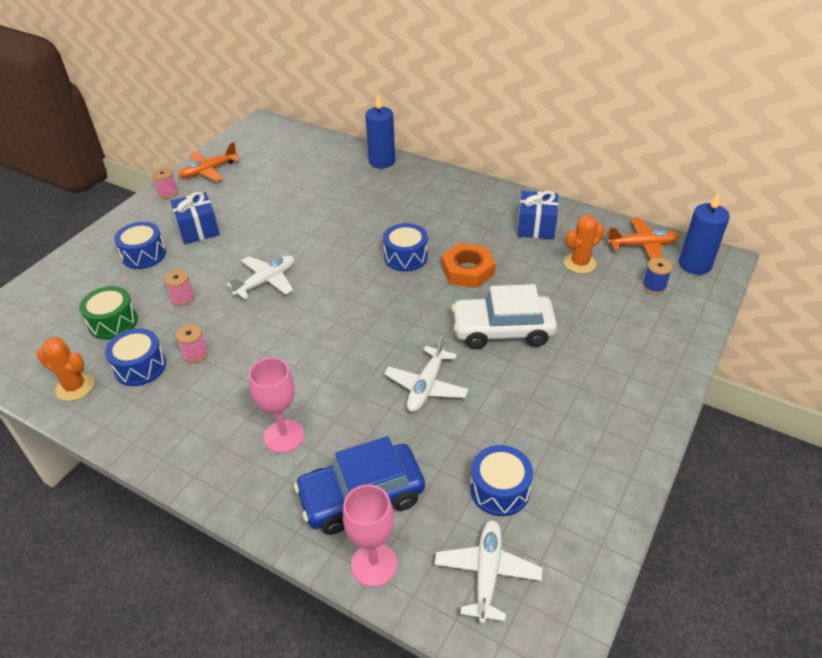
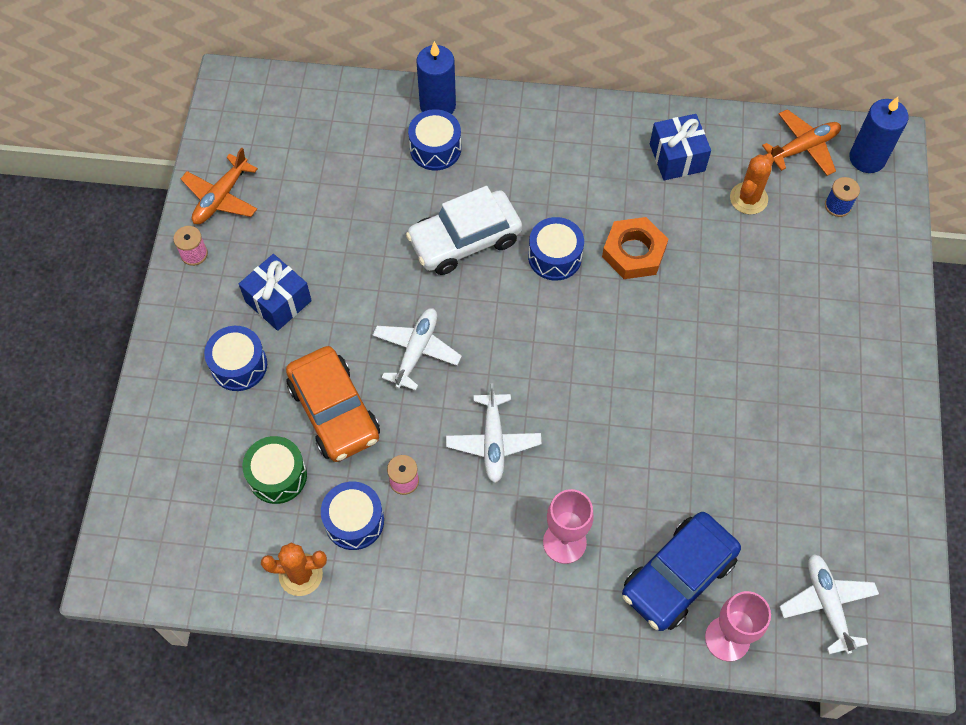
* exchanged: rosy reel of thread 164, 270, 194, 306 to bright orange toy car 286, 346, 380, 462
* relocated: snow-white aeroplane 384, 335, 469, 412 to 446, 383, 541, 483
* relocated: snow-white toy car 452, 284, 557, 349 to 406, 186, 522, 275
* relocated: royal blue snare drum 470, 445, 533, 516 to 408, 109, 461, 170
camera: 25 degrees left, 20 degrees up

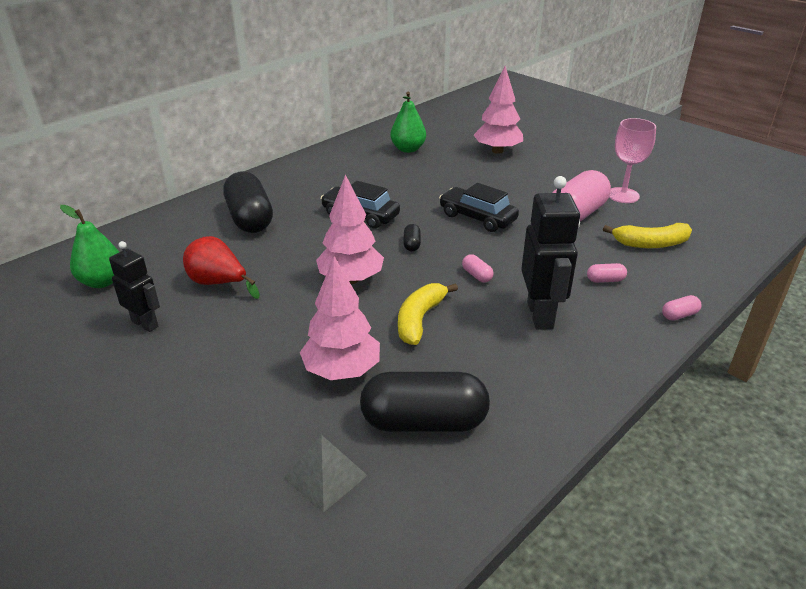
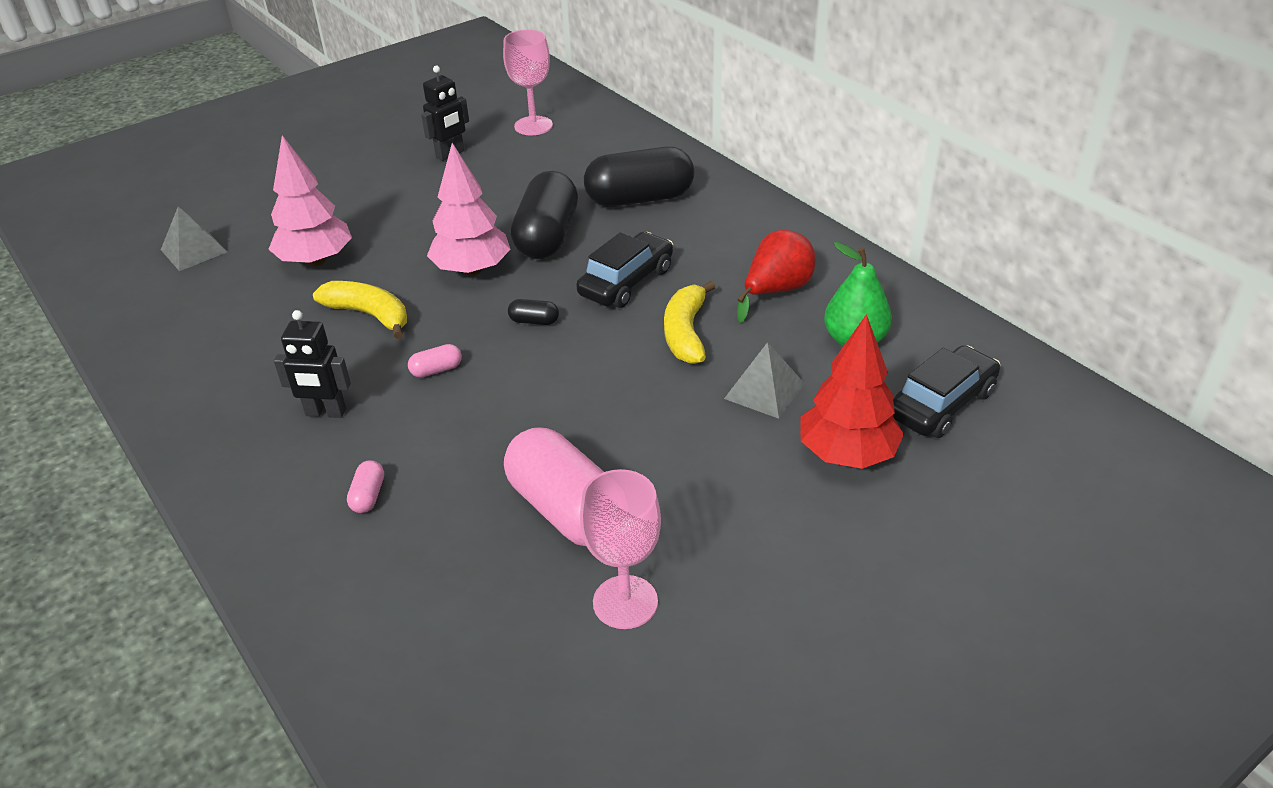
* exchanged: green pear 60, 205, 119, 288 to rosy chalice 503, 30, 553, 135
* relocated: crimson pear 183, 236, 260, 299 to 737, 230, 816, 323
* relocated: black pill shape 360, 372, 490, 432 to 511, 171, 578, 259
* relocated: black toy car 439, 183, 519, 232 to 892, 345, 1000, 438
* colour: rosy fir tree 474, 66, 523, 154 to crimson fir tree 800, 314, 904, 469
* size: black toy robot 521, 176, 580, 330 = 274, 310, 351, 418 x0.62
* relocated: yellow banana fruit 603, 223, 692, 248 to 664, 281, 716, 364
* missing: rosy pill shape 662, 295, 701, 321
* appeared: gray pyramid shape 724, 342, 805, 419
camera: 100 degrees right, 5 degrees up

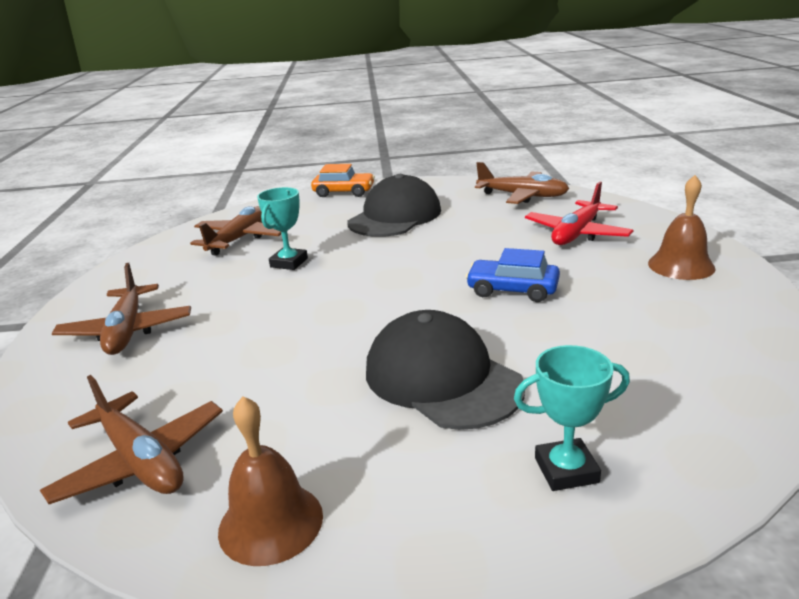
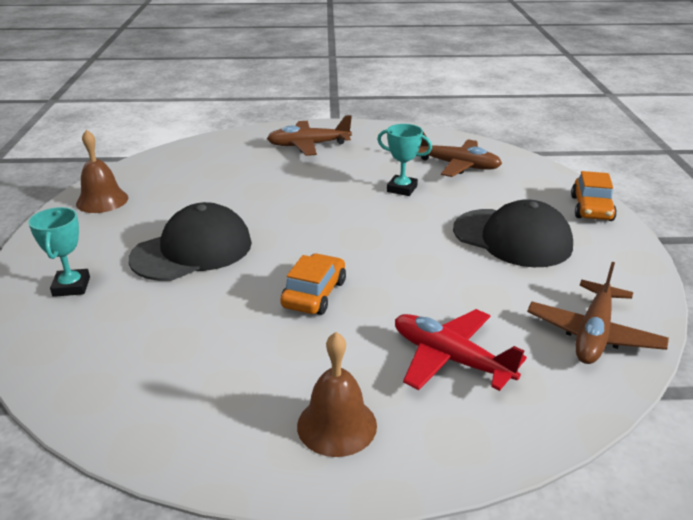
* missing: russet aeroplane 40, 375, 223, 504
* colour: royal blue toy car 466, 248, 560, 302 to bright orange toy car 280, 254, 346, 315
camera: 90 degrees right, 5 degrees up

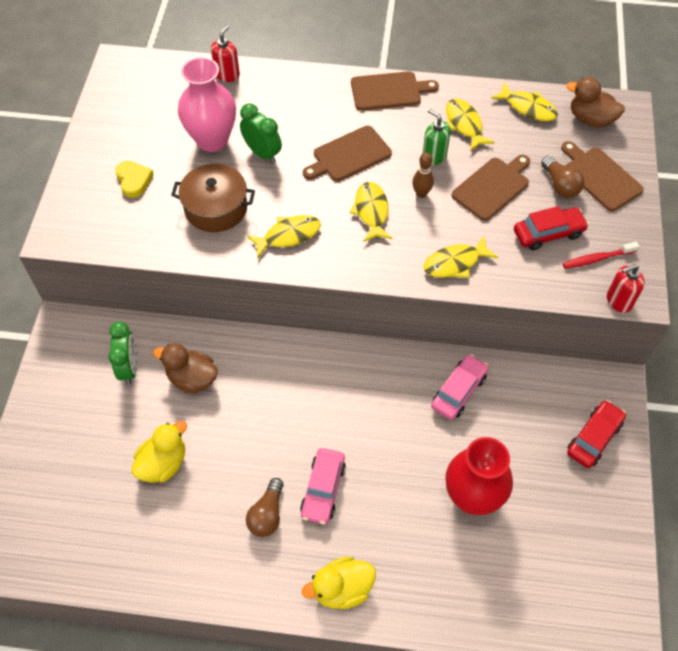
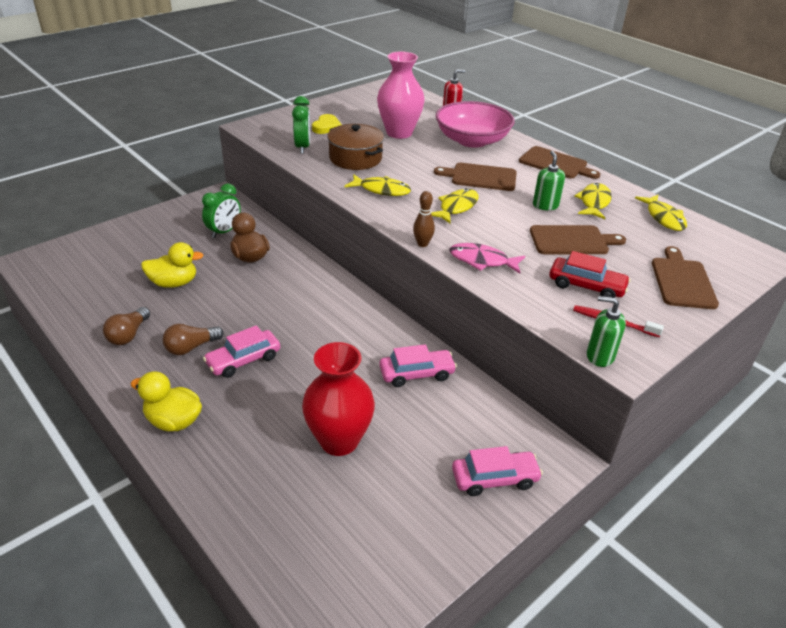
* relocated: green alarm clock 240, 103, 282, 163 to 292, 96, 310, 154
* relocated: russet bowling pin 412, 152, 434, 198 to 413, 191, 435, 247
* colour: yellow toy fish 423, 236, 498, 278 to rosy toy fish 449, 243, 525, 274
* relocated: russet bulb 541, 156, 584, 198 to 103, 307, 150, 345
* missing: russet rubber duck 566, 77, 625, 128
* colour: crimson toy car 567, 400, 626, 468 to rosy toy car 452, 446, 543, 496
* colour: crimson pump bottle 607, 264, 645, 313 to green pump bottle 587, 296, 626, 367
* appeared: rosy serving bowl 436, 101, 515, 148
camera: 40 degrees right, 20 degrees down

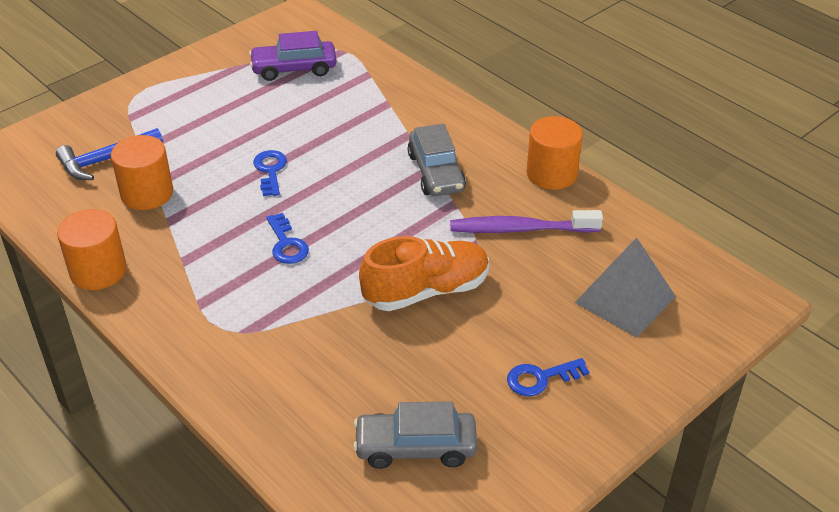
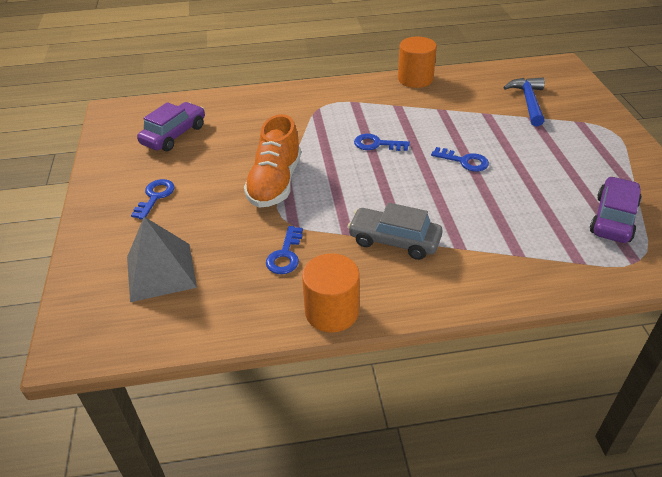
* missing: bright orange solid cylinder 111, 135, 173, 210
* colour: gray toy car 353, 401, 477, 469 to royal purple toy car 137, 102, 205, 151
* exchanged: royal purple toothbrush 450, 210, 603, 233 to royal blue key 266, 226, 303, 274
camera: 125 degrees right, 0 degrees up

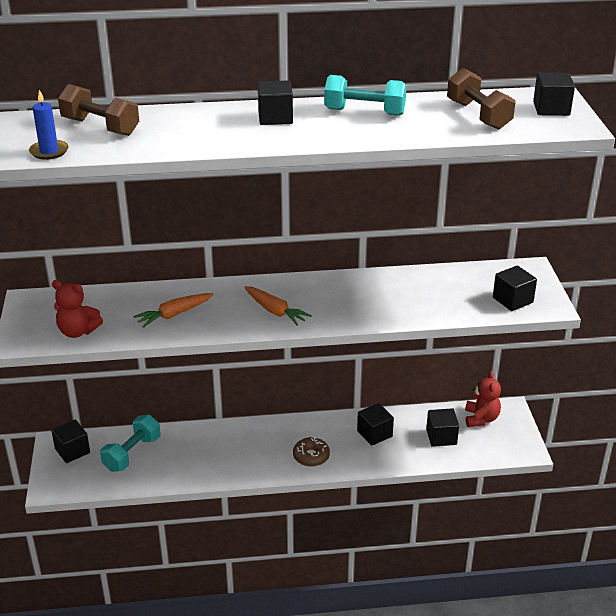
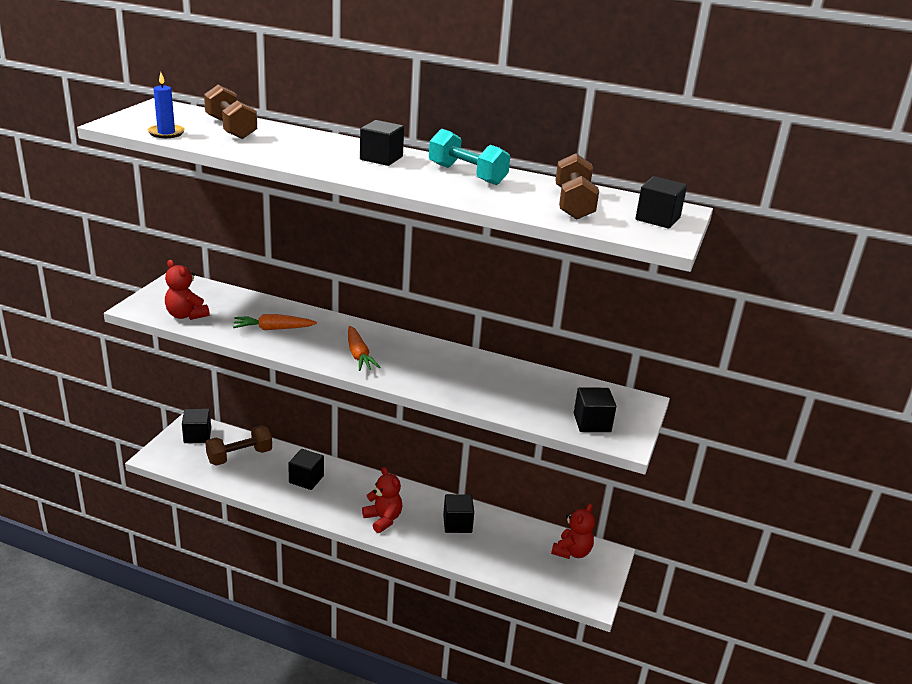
* colour: aqua dumbbell 100, 415, 160, 472 to russet dumbbell 205, 426, 272, 466
* exchanged: russet donut 293, 437, 330, 467 to crimson stuffed bear 362, 467, 402, 533
* relocated: black solid cube 426, 408, 459, 447 to 288, 449, 324, 490
camera: 25 degrees right, 5 degrees down

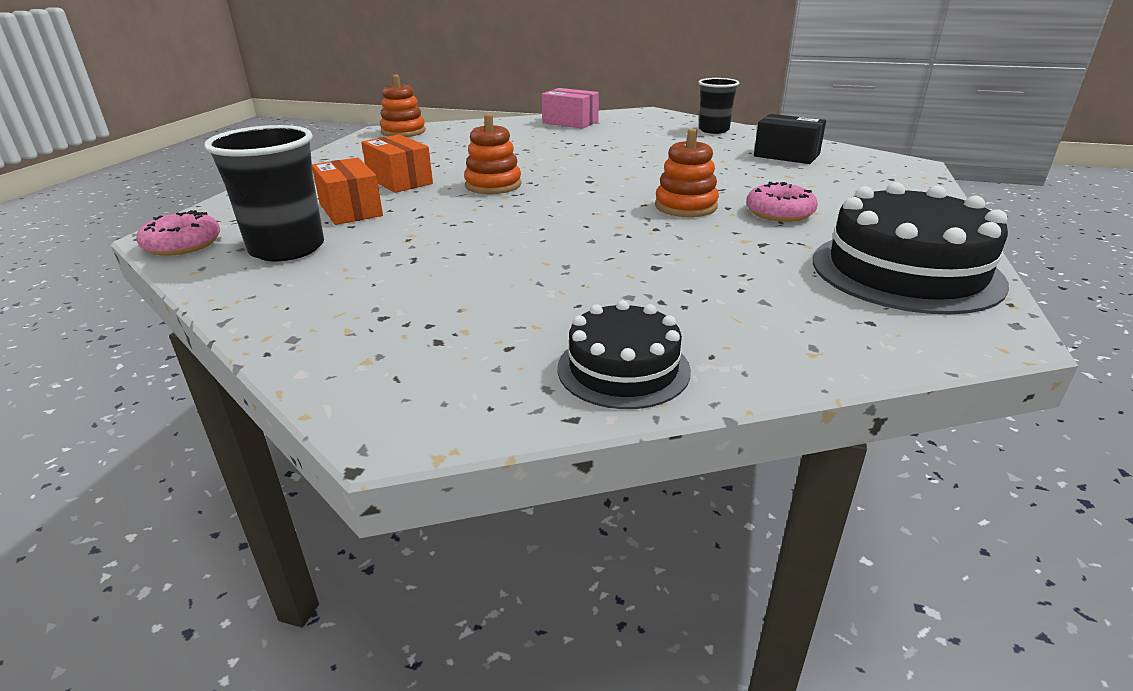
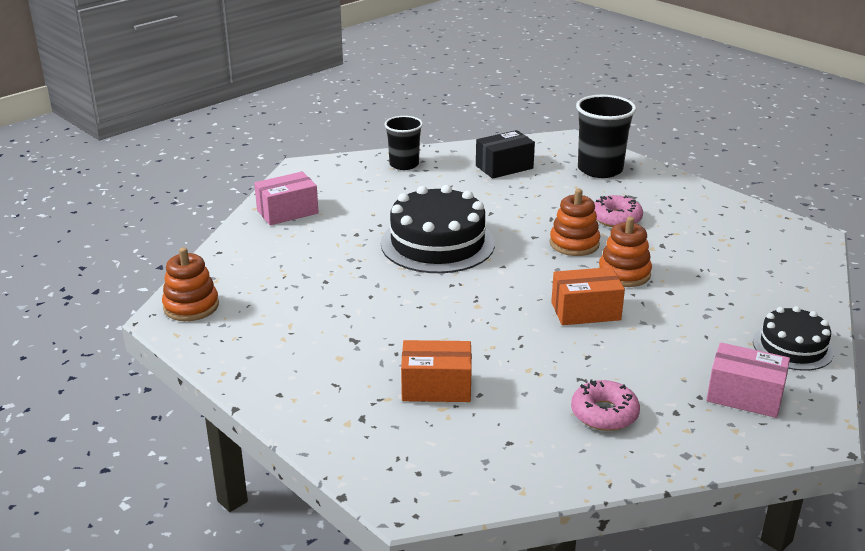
* relocated: rosy donut 136, 210, 220, 256 to 571, 379, 640, 431
* relocated: black cup 204, 125, 324, 261 to 576, 95, 636, 178
* relocated: bright orange parcel 361, 134, 433, 193 to 551, 267, 625, 325
* relocated: bright orange ring stacker 464, 113, 522, 194 to 599, 217, 652, 287
* relocated: black cake 813, 182, 1009, 315 to 381, 185, 495, 273
* appeared: rosy parcel 706, 342, 790, 418
camera: 60 degrees left, 0 degrees up

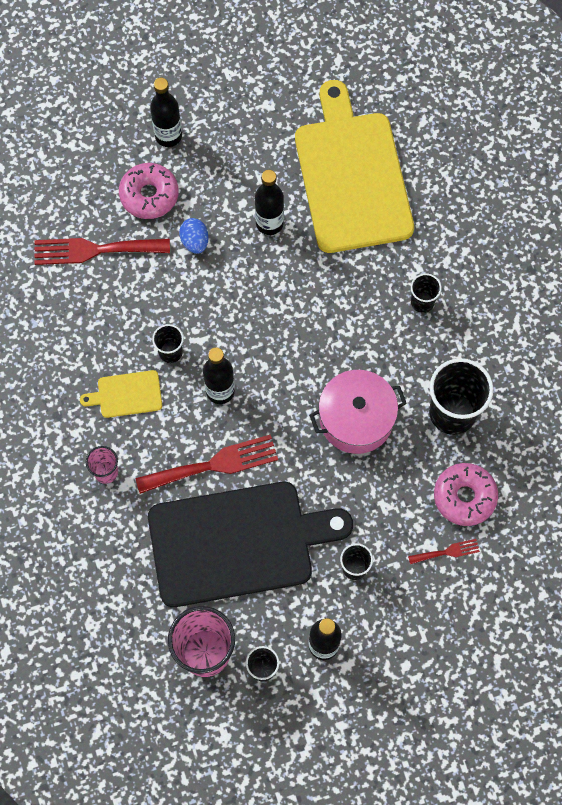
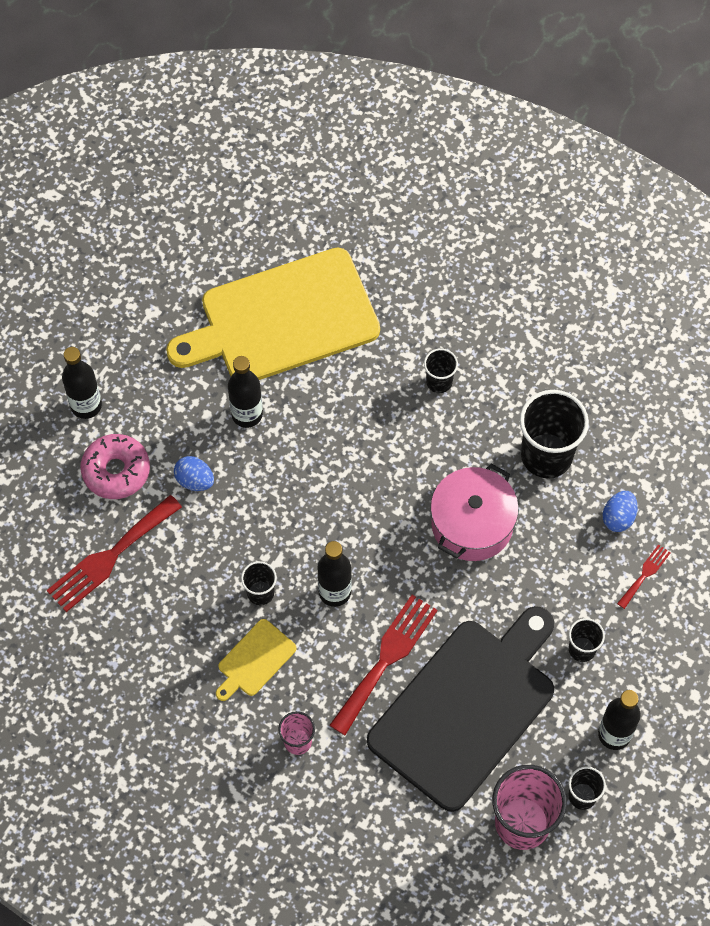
* spun: yellow chopping board 295, 80, 414, 253 = 166, 248, 380, 380 60 degrees counterclockwise
* exchanged: rosy donut 434, 463, 498, 526 to royal blue egg shape 602, 491, 638, 532
camera: 40 degrees left, 5 degrees down

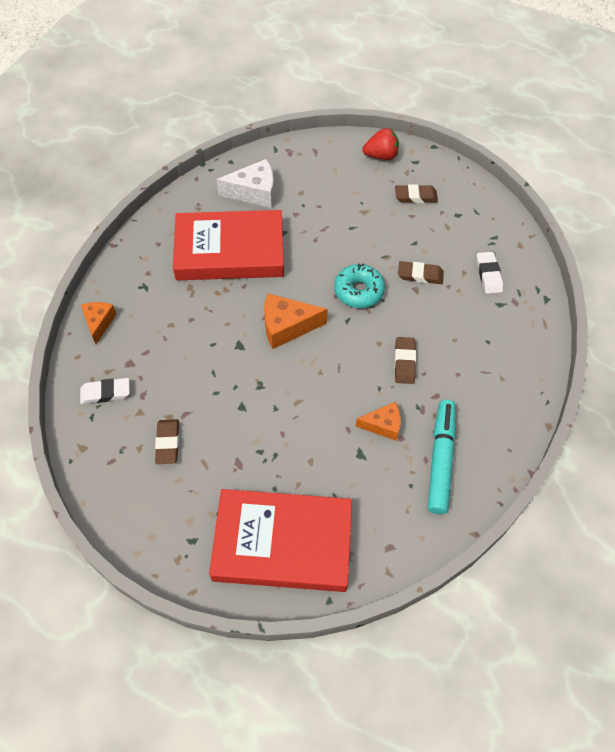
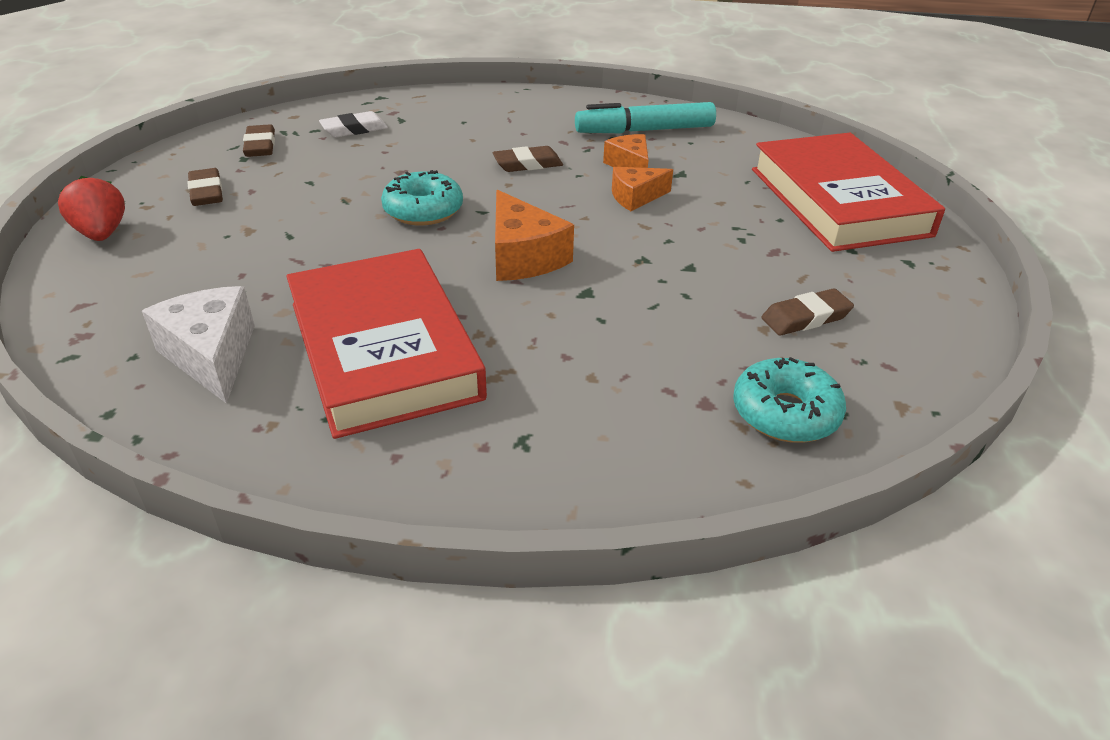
* exchanged: snow-white eraser 80, 378, 130, 404 to aqua donut 733, 357, 846, 443
* relocated: bright orange cheese wedge 81, 302, 116, 344 to 612, 167, 673, 211
* relocated: russet eraser 398, 261, 444, 284 to 243, 124, 275, 157
camera: 110 degrees left, 20 degrees down

